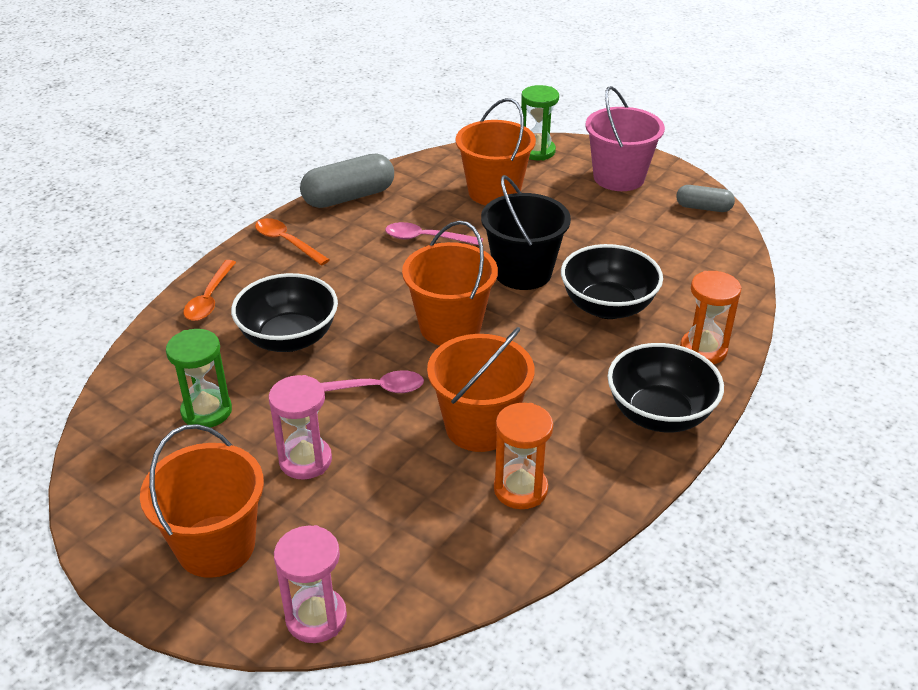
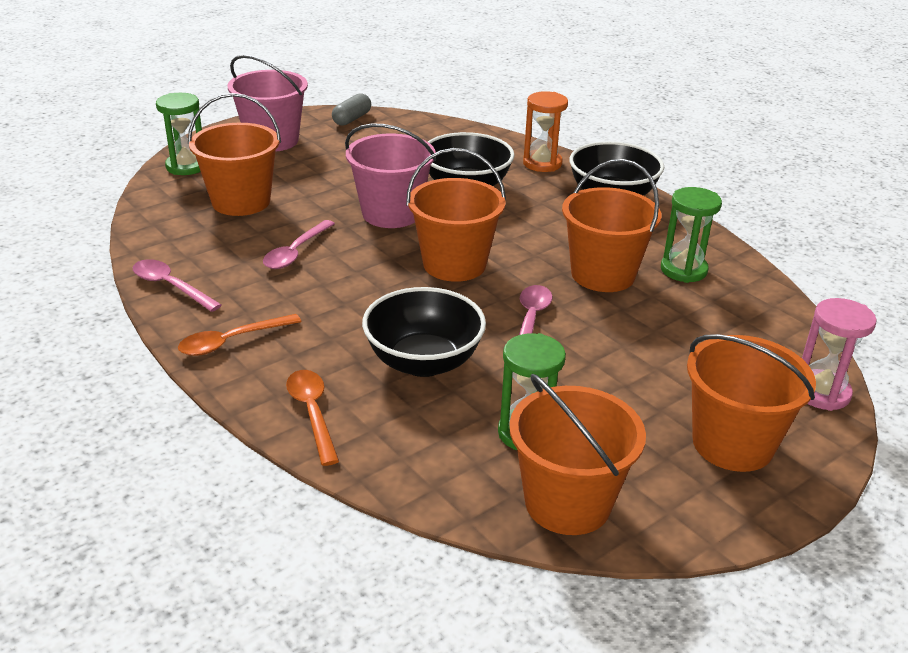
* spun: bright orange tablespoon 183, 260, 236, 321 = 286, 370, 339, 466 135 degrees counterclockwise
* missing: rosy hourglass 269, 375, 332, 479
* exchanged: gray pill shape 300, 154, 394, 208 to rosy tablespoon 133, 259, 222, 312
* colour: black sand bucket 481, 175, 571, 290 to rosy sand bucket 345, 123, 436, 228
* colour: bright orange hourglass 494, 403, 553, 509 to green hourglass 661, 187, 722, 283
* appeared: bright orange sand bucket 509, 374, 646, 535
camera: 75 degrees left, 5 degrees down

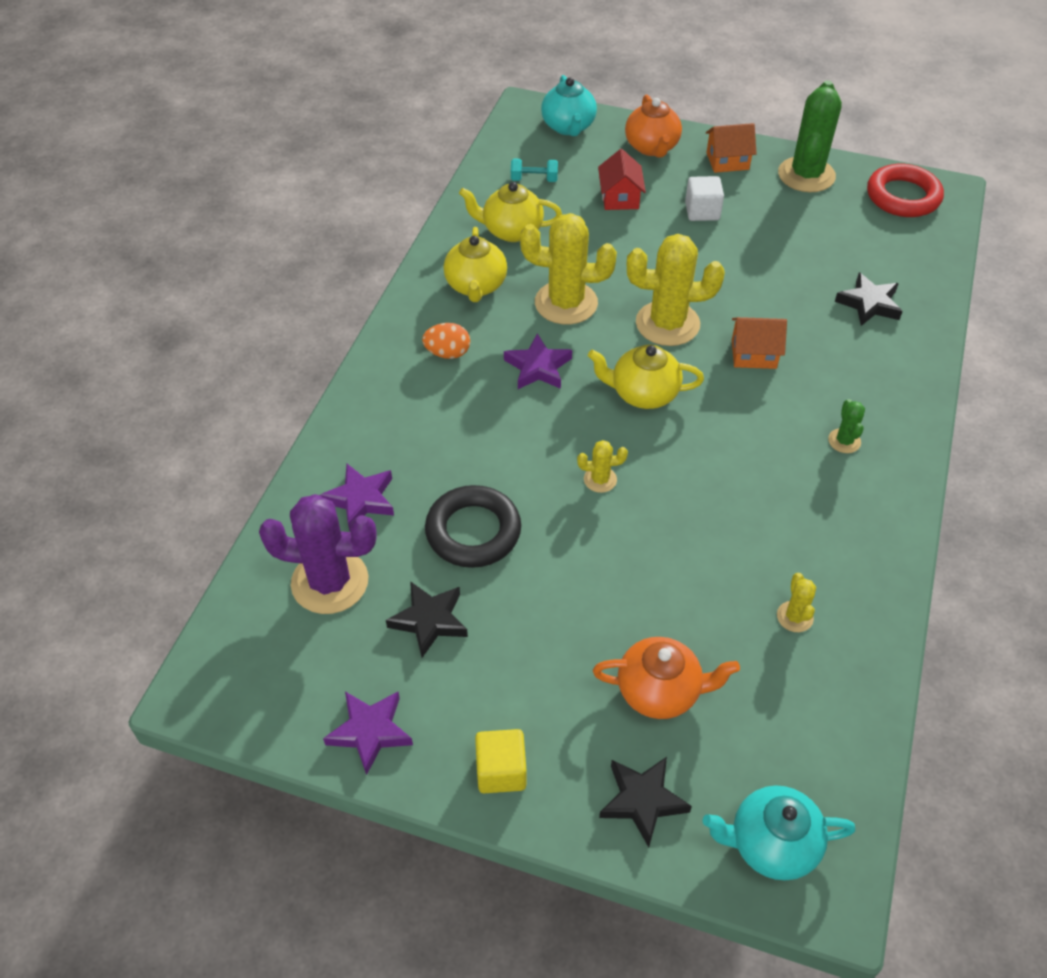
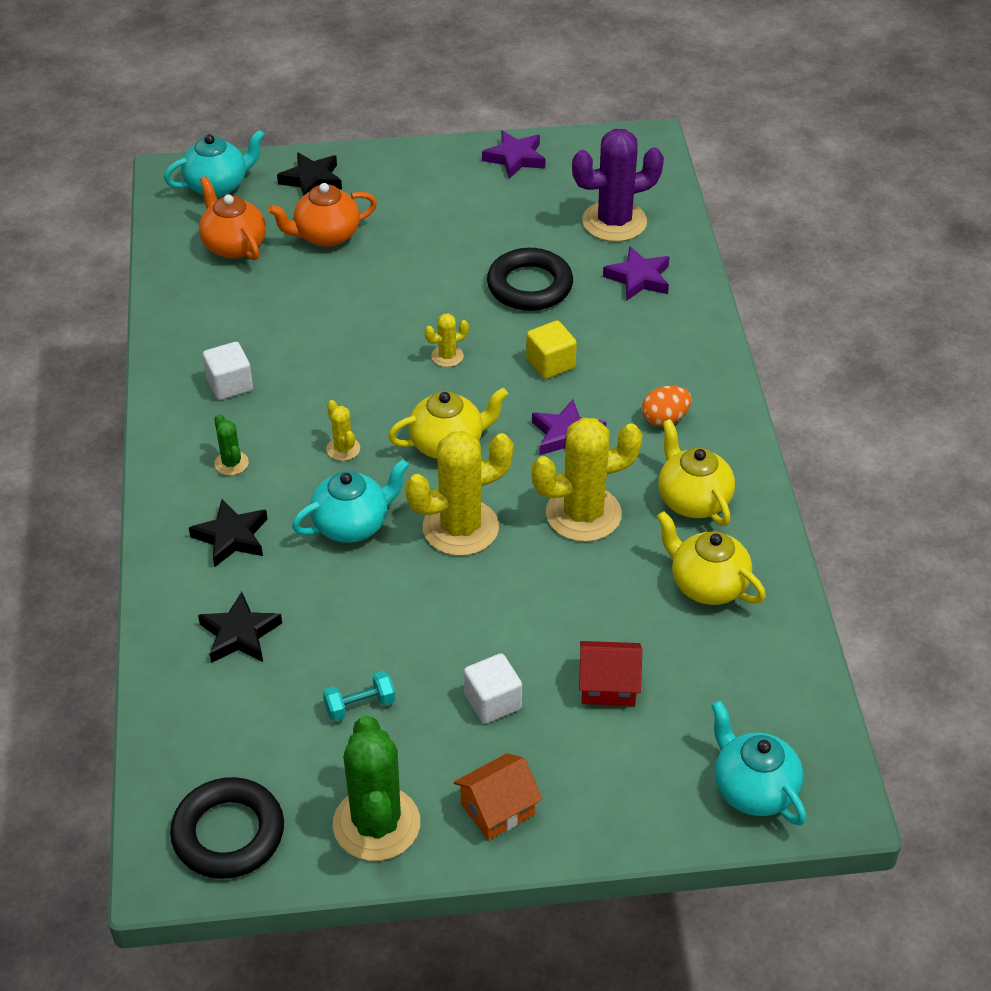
* relocated: black five-pointed star 386, 581, 468, 658 to 189, 499, 268, 567
* spun: yellow teapot 459, 182, 562, 242 = 657, 511, 766, 605 120 degrees counterclockwise
* relocated: yellow solid cube 475, 729, 526, 793 to 526, 320, 577, 379
* relocated: aqua dumbbell 511, 159, 558, 182 to 323, 671, 396, 721
* spun: crimson cottage 598, 149, 646, 210 = 579, 641, 642, 706 60 degrees counterclockwise
* relocated: bright orange teapot 625, 95, 682, 158 to 199, 176, 266, 260
* exchanged: bright orange cottage 732, 317, 787, 369 to aqua teapot 292, 459, 409, 543
* relocated: yellow saguaro cactus 777, 573, 816, 632 to 326, 400, 360, 461
* colour: crimson ring 867, 164, 944, 217 to black ring 170, 777, 284, 879
* appeared: snow-white solid cube 203, 342, 253, 400
camera: 155 degrees right, 5 degrees down

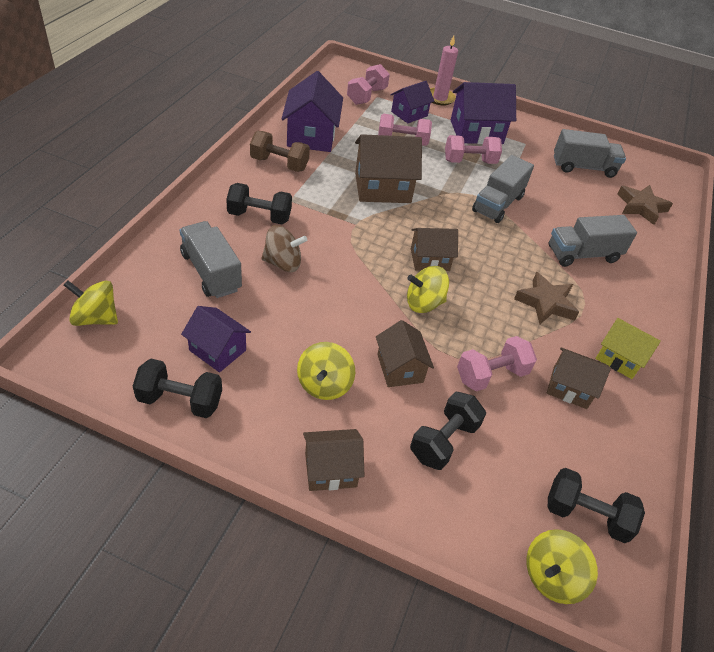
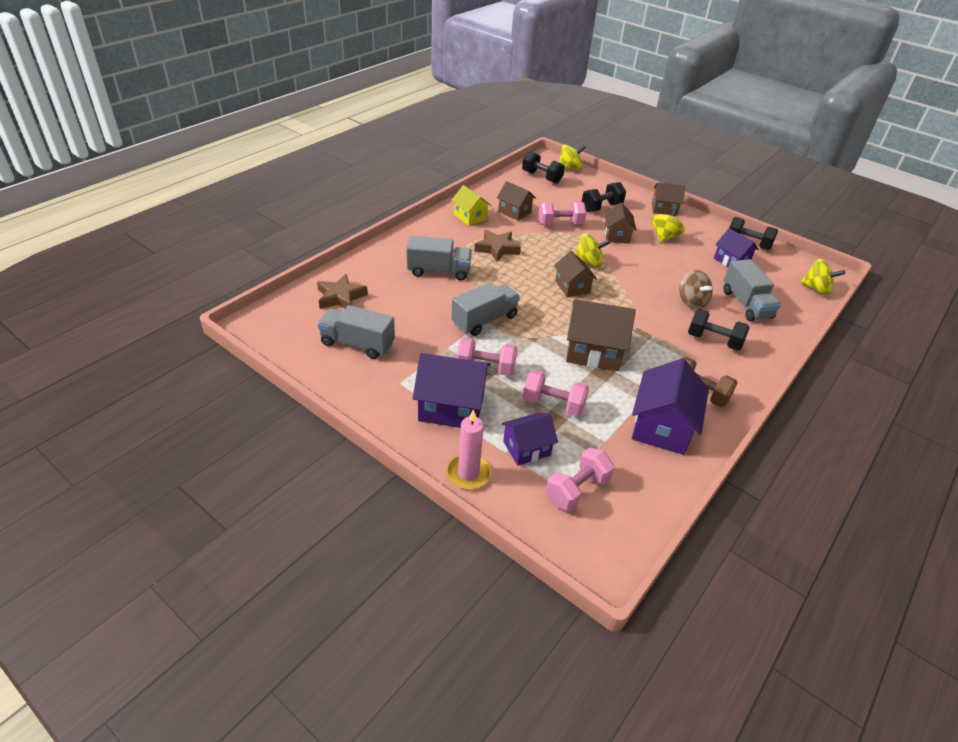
* spun: russet whirligig 261, 225, 307, 272 = 679, 270, 713, 309 135 degrees counterclockwise
* spun: russet cottage 411, 228, 458, 271 = 554, 251, 597, 297 60 degrees clockwise
camera: 160 degrees left, 5 degrees down

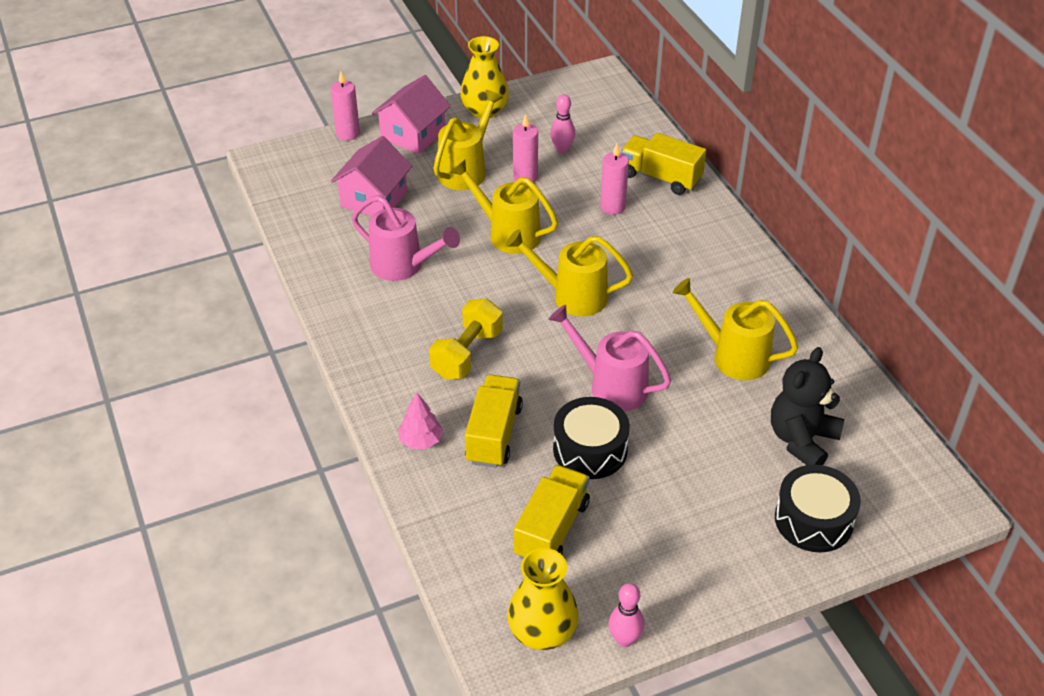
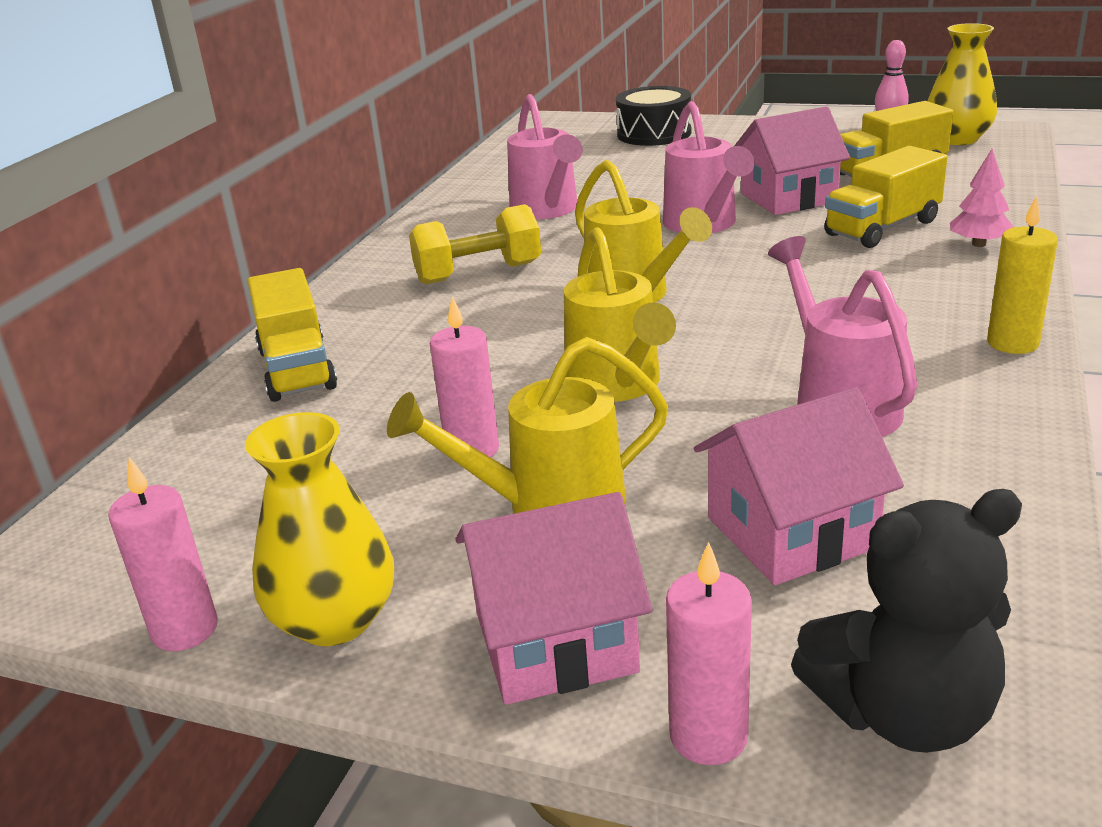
* relocated: yellow dumbbell 429, 298, 503, 379 to 409, 204, 541, 284
* missing: rosy bowling pin 550, 94, 575, 153
* exchanged: black snare drum 553, 397, 630, 479 to rosy cottage 734, 107, 850, 215
* relocated: rosy wax candle 600, 144, 629, 215 to 108, 457, 218, 651
* colour: yellow watering can 673, 278, 798, 380 to rosy watering can 507, 94, 583, 219
* relocated: black stuffed bear 771, 347, 844, 465 to 791, 489, 1022, 753
* appeared: yellow wax candle 987, 196, 1058, 354
camera: 135 degrees left, 15 degrees down

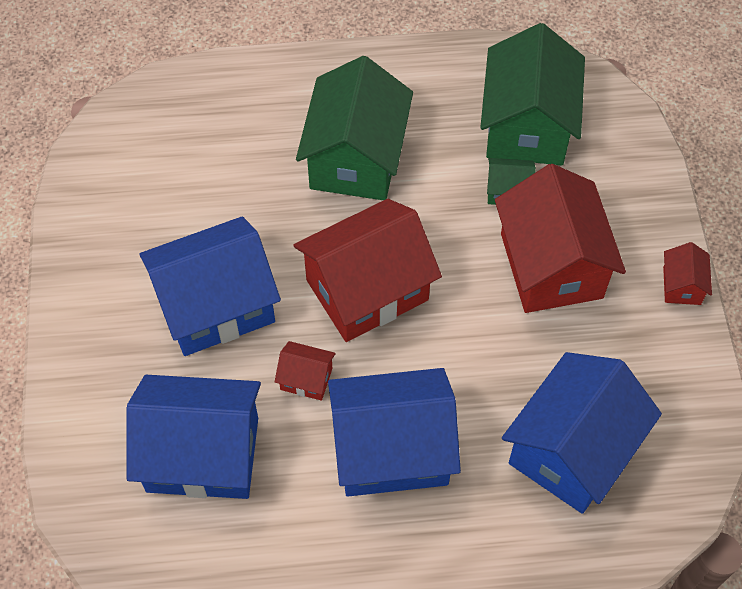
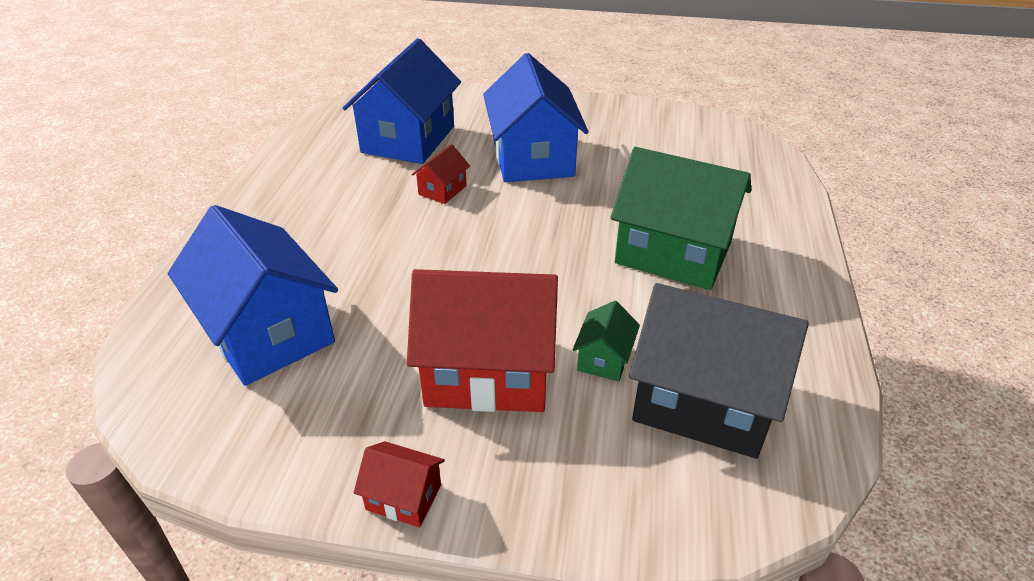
* missing: crimson cottage 294, 199, 442, 342
* missing: royal blue cottage 328, 368, 461, 496
* colour: green cottage 480, 23, 585, 165 to black cottage 629, 283, 809, 459
camera: 105 degrees right, 20 degrees down

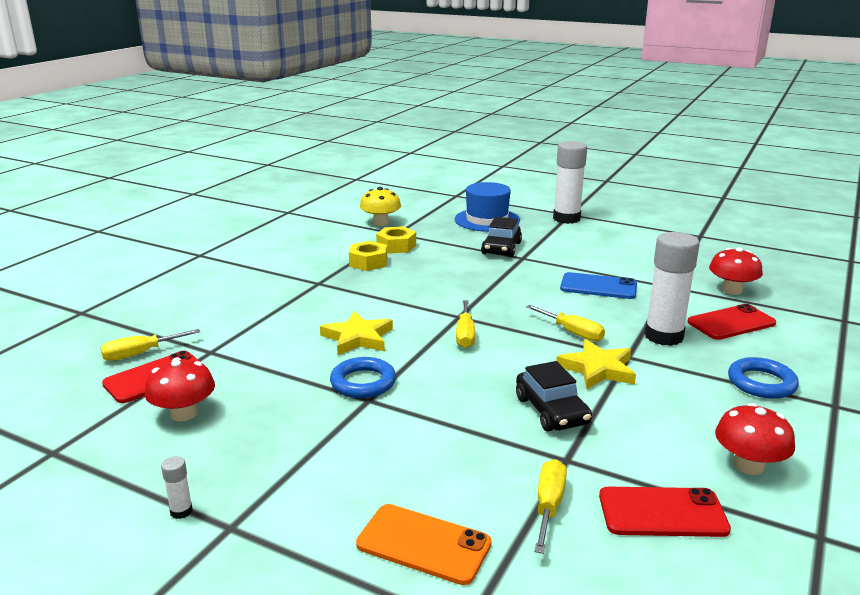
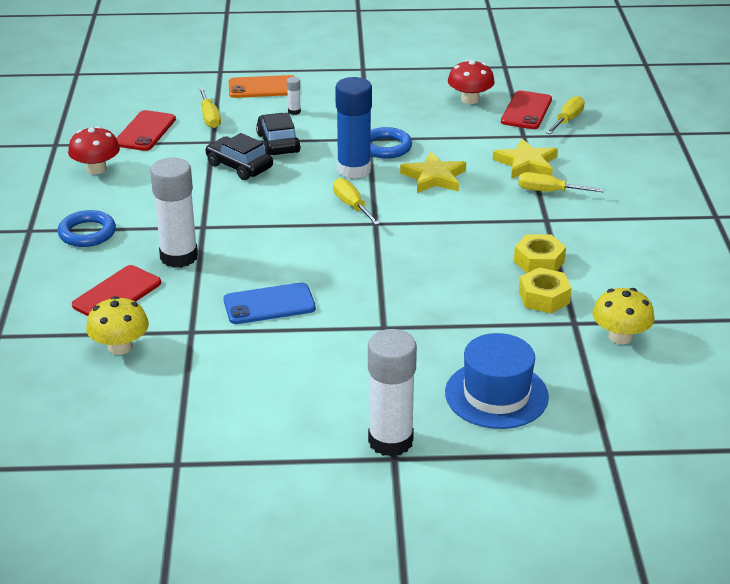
* relocated: snow-white glue stick 161, 456, 193, 519 to 287, 77, 301, 115
* relocated: black toy car 481, 217, 522, 257 to 256, 113, 301, 155
* relocated: yellow hand screwdriver 526, 305, 605, 342 to 518, 172, 604, 192
* relocated: yellow five-pointed star 556, 339, 636, 389 to 493, 138, 558, 179
* spun: crimson phone 599, 487, 731, 537 = 116, 110, 176, 151 45 degrees counterclockwise
* colour: crimson toadstool 709, 247, 763, 295 to yellow toadstool 86, 296, 149, 355
* appeared: royal blue glue stick 335, 77, 372, 179
camera: 150 degrees right, 10 degrees up

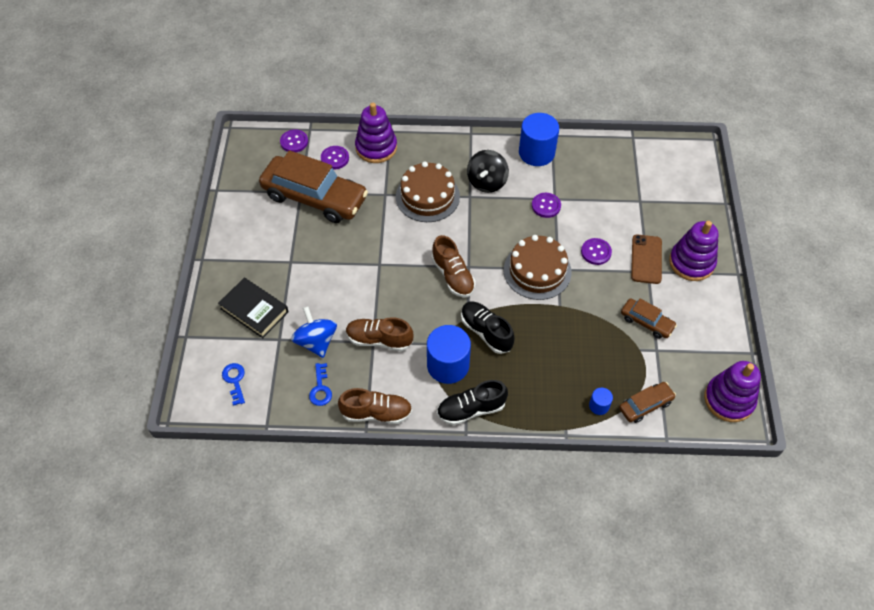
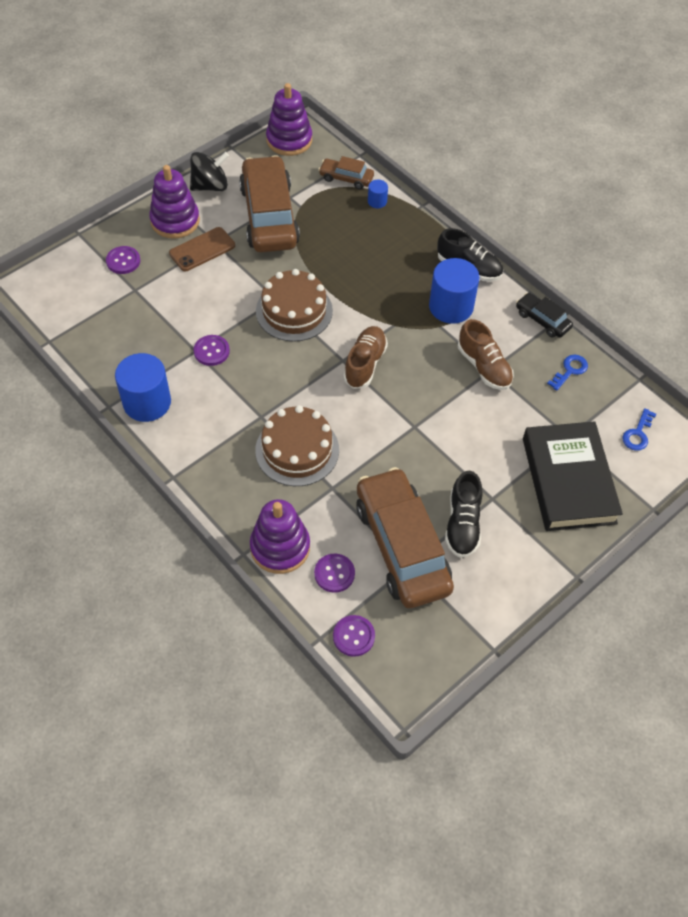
* size: black hardback 218, 278, 289, 338 = 523, 421, 623, 531 x1.54
* missing: royal blue whirligig 291, 306, 337, 358
* exchanged: russet shoe 338, 388, 412, 424 to black toy car 516, 293, 573, 338
* relocated: black shoe 461, 302, 515, 354 to 445, 471, 483, 558
* relocated: black whirligig 467, 150, 509, 193 to 190, 152, 229, 191
* relocated: royal purple shirt button 581, 238, 612, 265 to 106, 246, 140, 274
* size: russet toy car 621, 299, 677, 339 = 239, 155, 300, 253 x2.15
camera: 135 degrees left, 0 degrees up

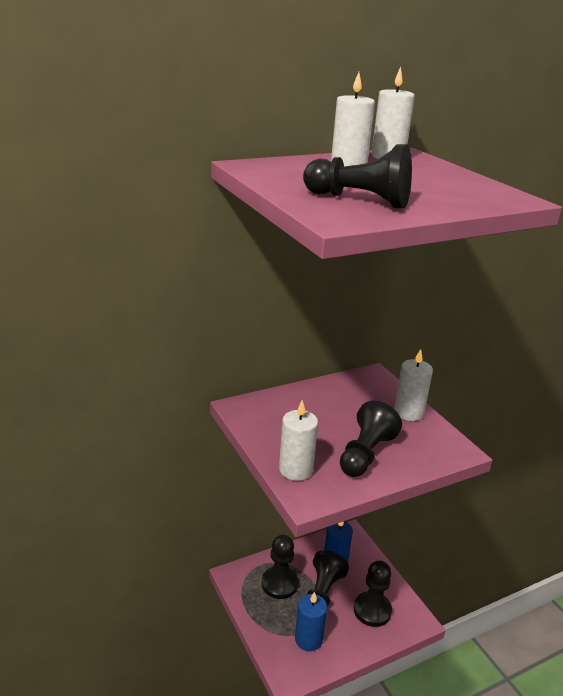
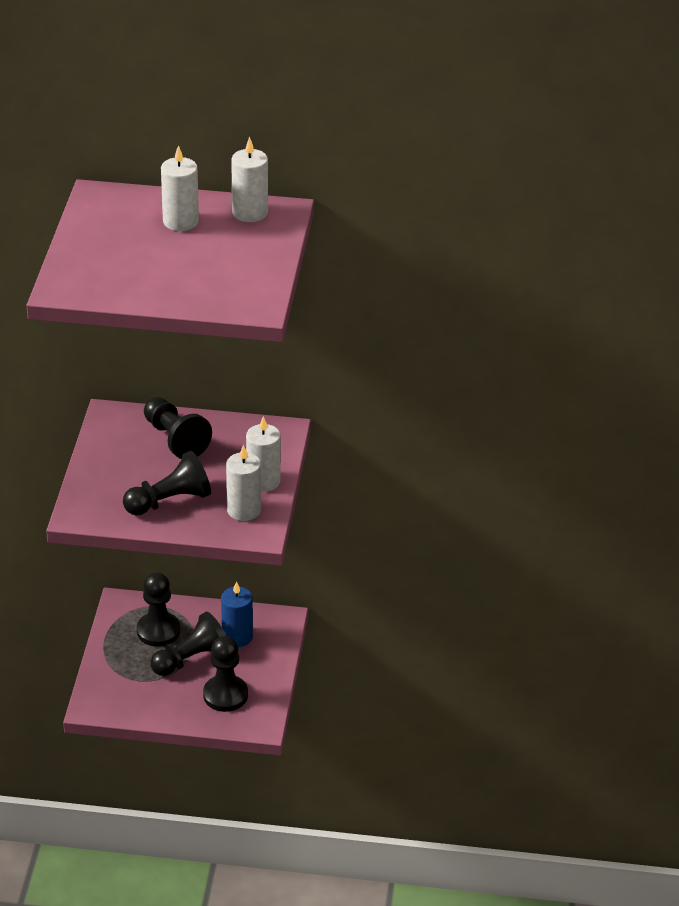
* relocated: snow-white wax candle 279, 400, 318, 481 to 226, 444, 261, 521
* missing: royal blue wax candle 295, 592, 327, 651
* relocated: black game pawn 303, 144, 412, 208 to 144, 397, 212, 459
camera: 35 degrees right, 10 degrees up

